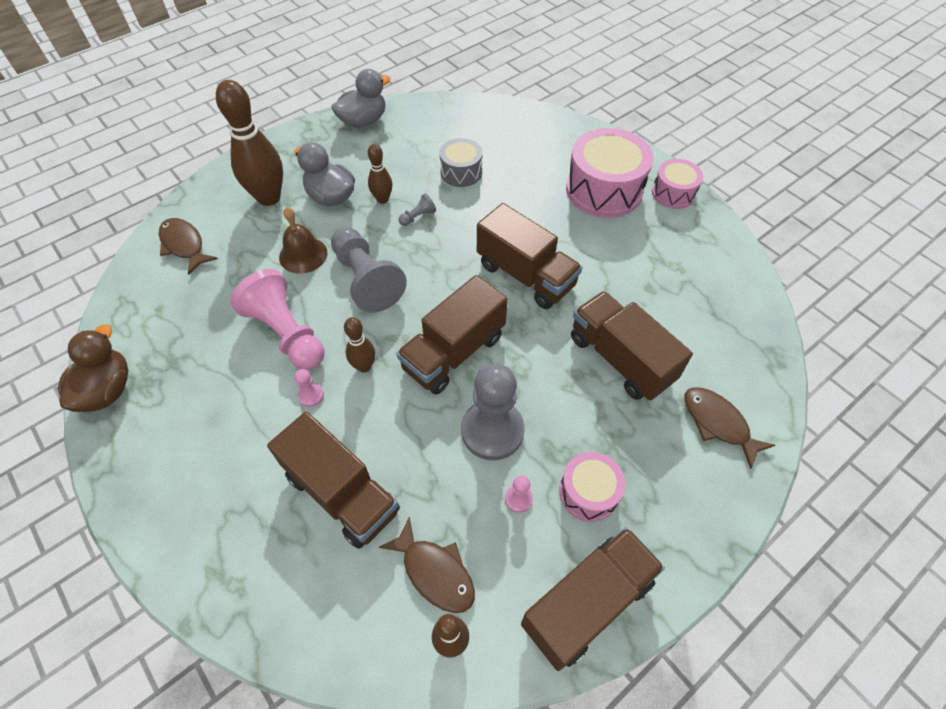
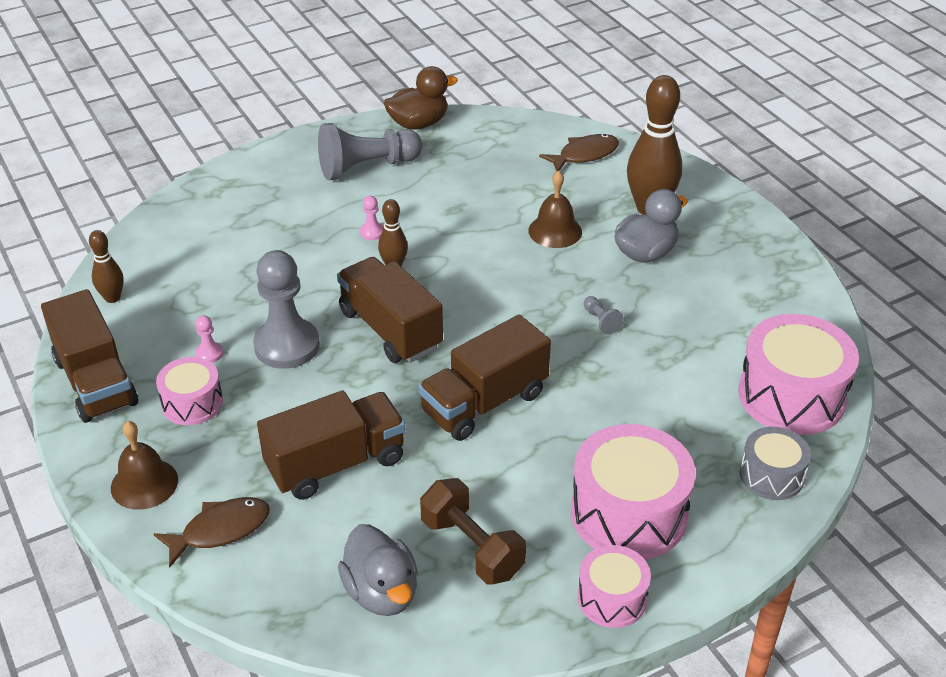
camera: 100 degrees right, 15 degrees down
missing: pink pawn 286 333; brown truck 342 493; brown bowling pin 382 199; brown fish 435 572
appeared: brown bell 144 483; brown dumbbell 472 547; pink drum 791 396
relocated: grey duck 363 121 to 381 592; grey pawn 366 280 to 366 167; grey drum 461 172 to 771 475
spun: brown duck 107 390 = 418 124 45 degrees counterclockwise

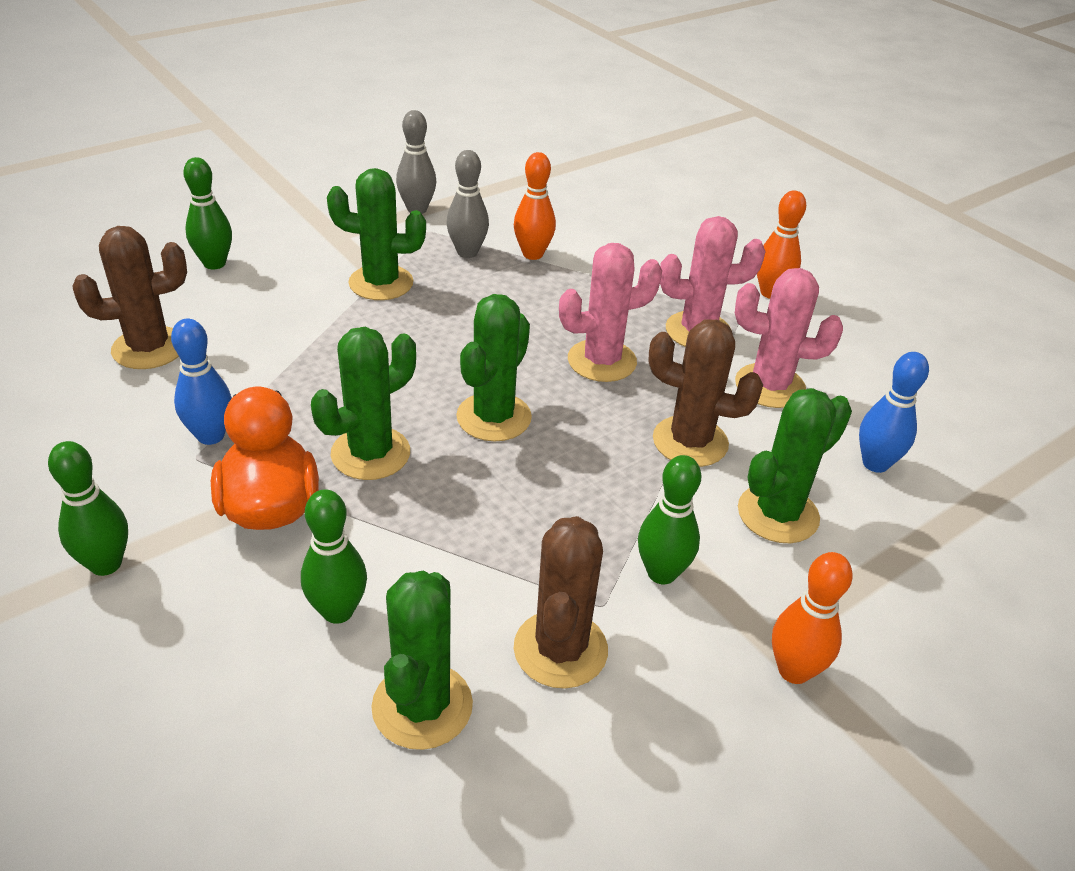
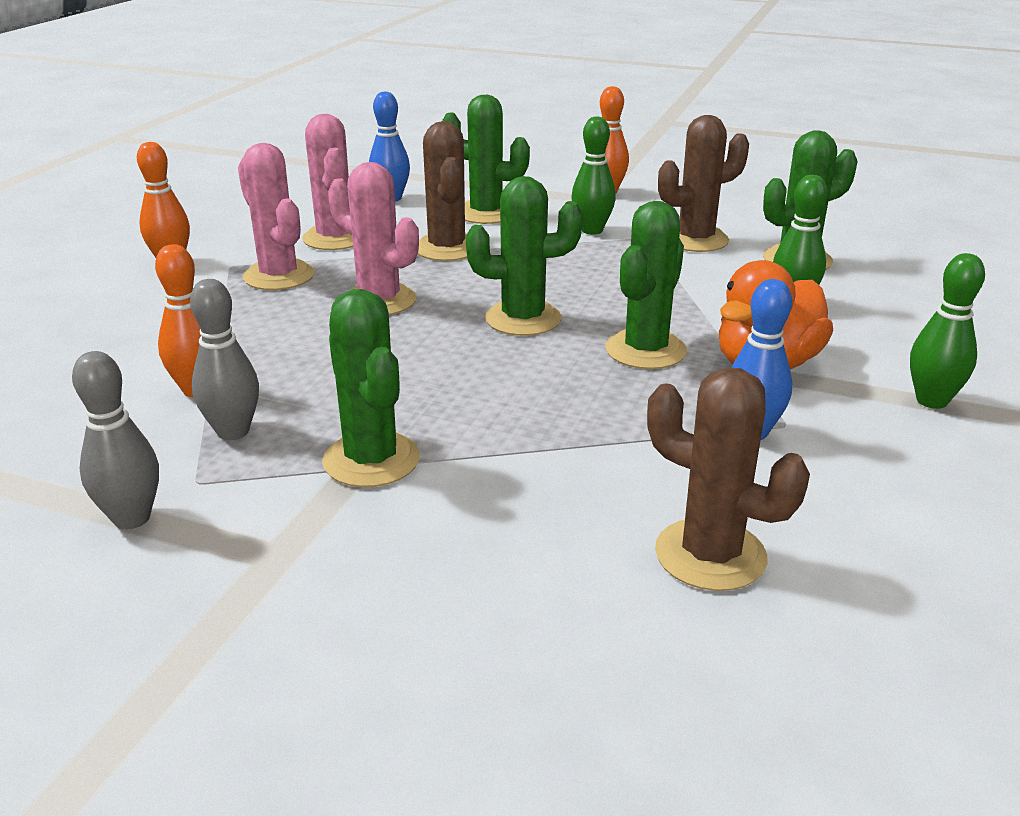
camera: 120 degrees left, 10 degrees down
missing: green bowling pin 214 263
spun: green cactus 370 453 = 645 350 75 degrees counterclockwise

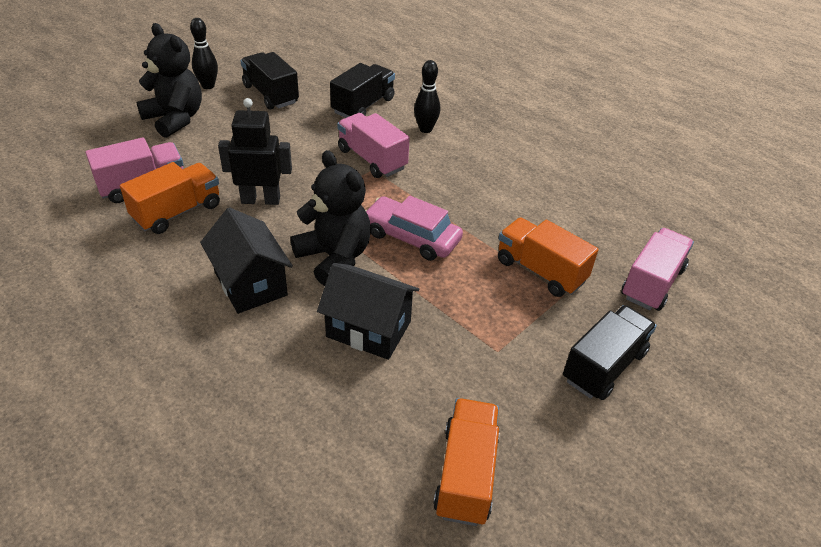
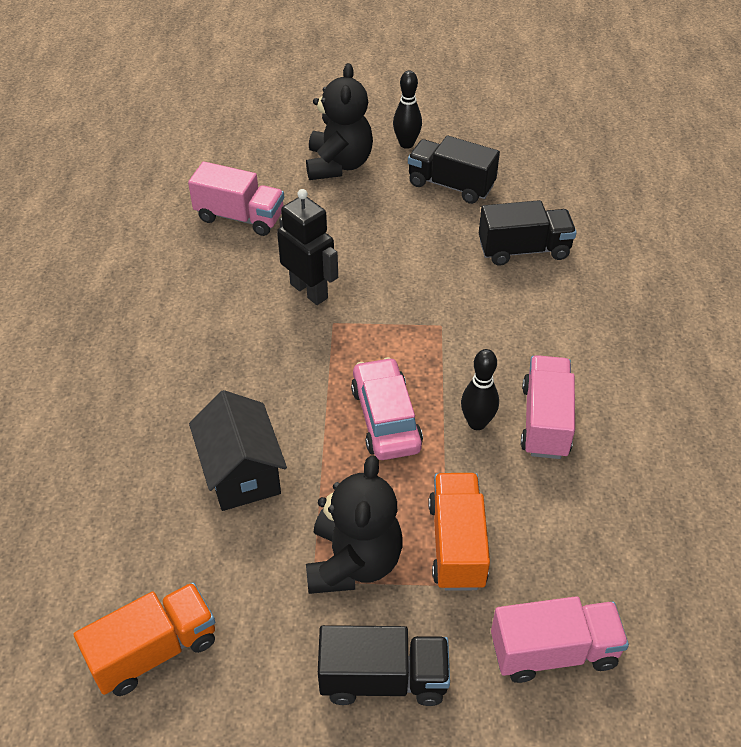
camera: 50 degrees right, 5 degrees up
missing: orange truck 177 212; black house 250 283
relocated: black teddy bear 334 257 to 353 562; pink truck 372 159 to 545 421; black bowling pin 425 129 to 477 423
spun: black truck 271 94 = 451 185 75 degrees counterclockwise

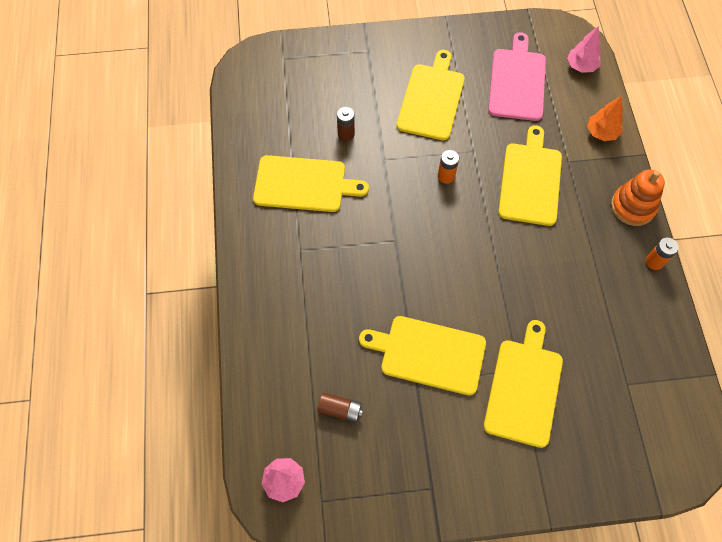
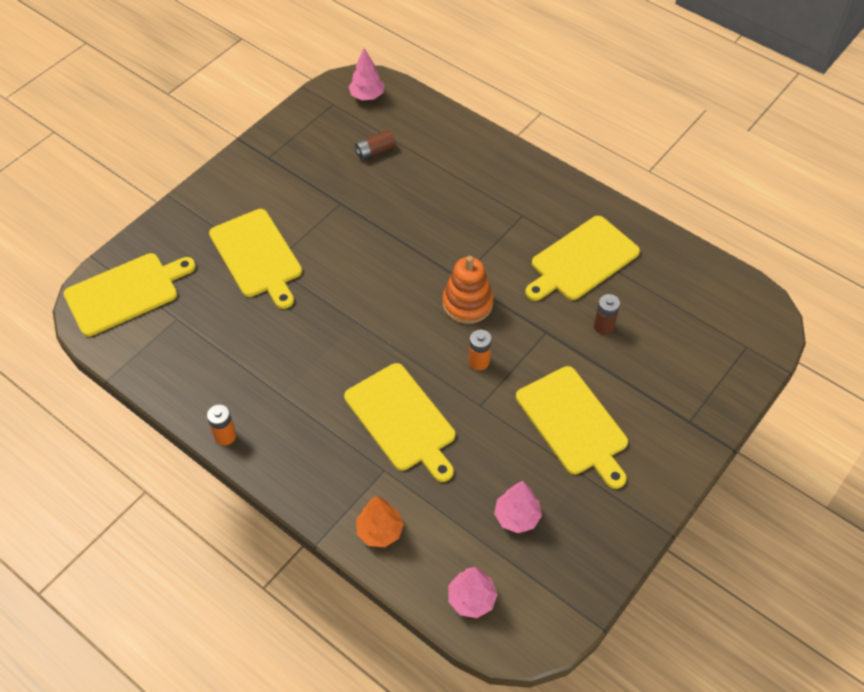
camera: 135 degrees right, 10 degrees down
relocated: yellow cutting board 428 354 to 125 292; orange stacking toy 632 206 to 467 303
exchanged: pink cutting board 517 81 to pink tree 517 517

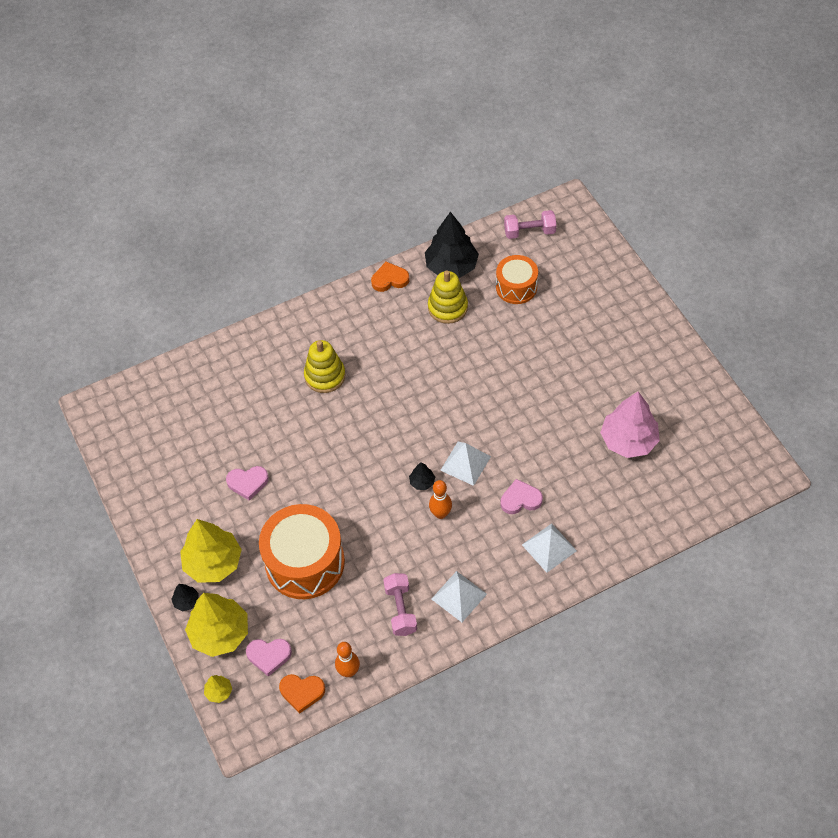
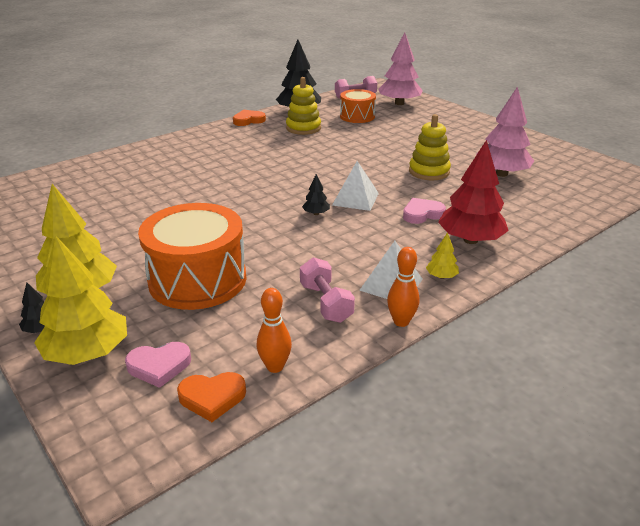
camera: 15 degrees left, 25 degrees down
missing: pink heart 248 483
appeared: pink tree 399 103
relocated: yellow tree 219 692 to 441 276; yellow stacking toy 325 376 to 429 172; orange bowling pin 440 514 to 401 322
exchanged: white pyramid 549 547 to red tree 470 240

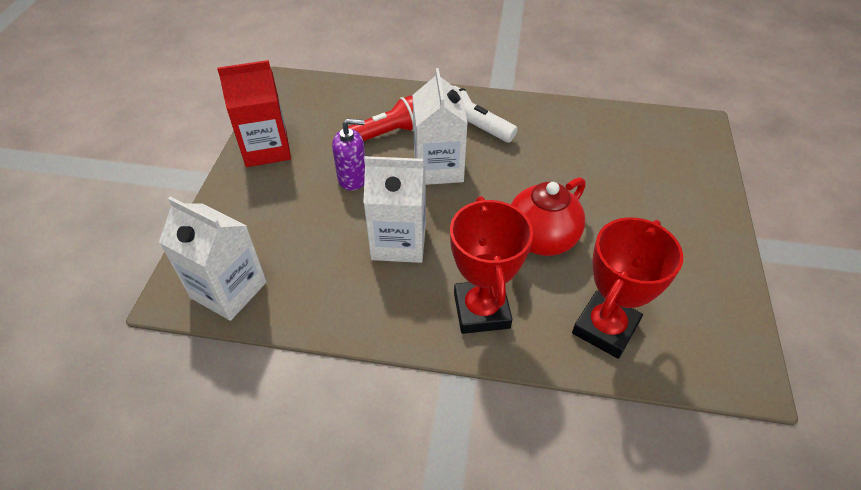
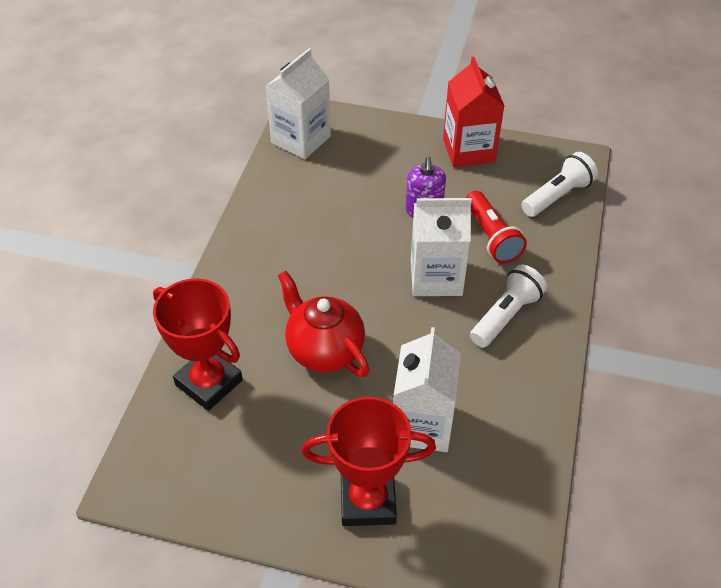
camera: 95 degrees right, 0 degrees up
appeared: white flashlight 557 196
relocated: white carton 399 242 to 422 424; red trophy 481 310 to 368 501

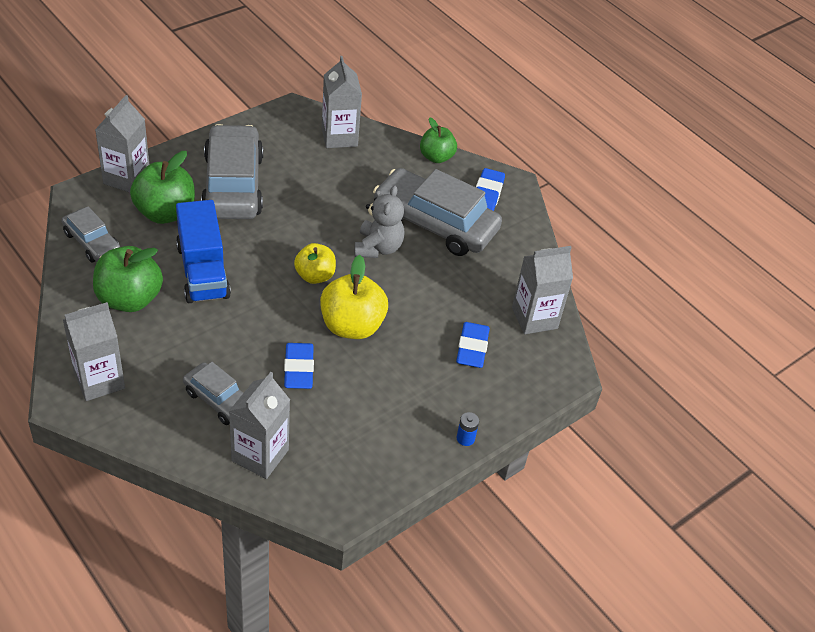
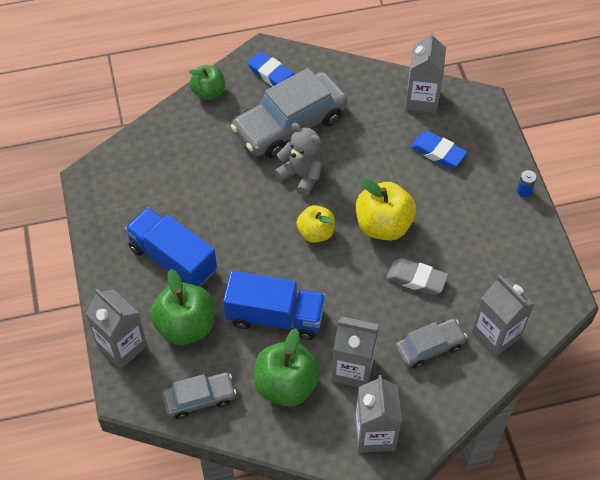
camera: 60 degrees left, 10 degrees up
relocated: grey carton 339 137 to 352 369
exchanged: grey car 233 185 to blue truck 172 259
colour: blue eraser 298 369 to grey eraser 416 279

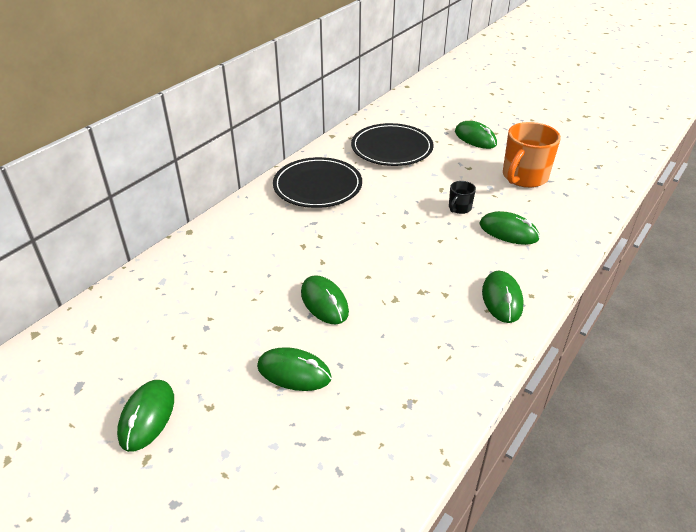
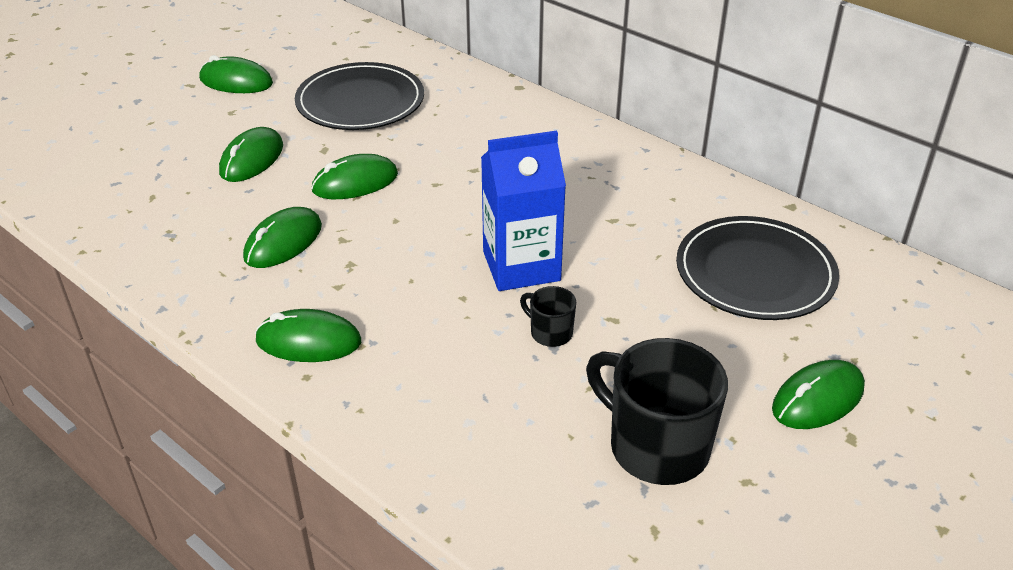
camera: 95 degrees right, 0 degrees up
appeared: blue carton 521 266
relocated: black plate 317 186 to 360 102; green mouse 508 231 to 283 242
colour: orange mug 524 177 to black mug 656 447

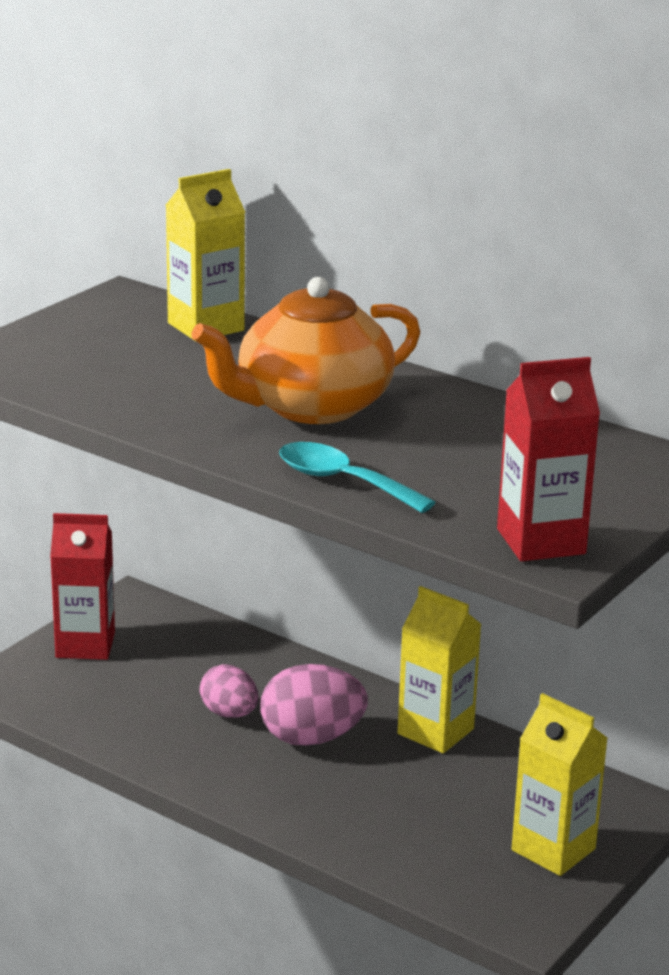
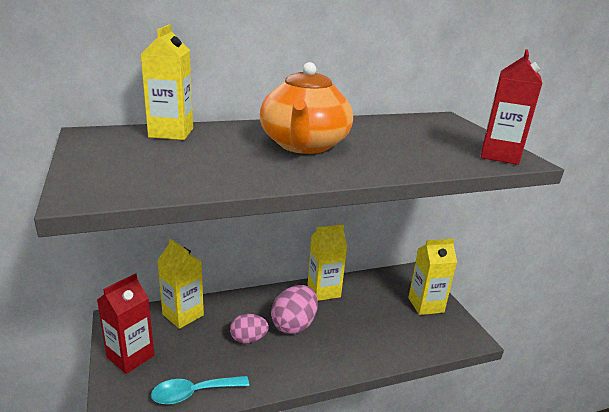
camera: 55 degrees left, 0 degrees up
appeared: yellow carton 183 315
relocated: turquoise spoon 342 481 to 193 393

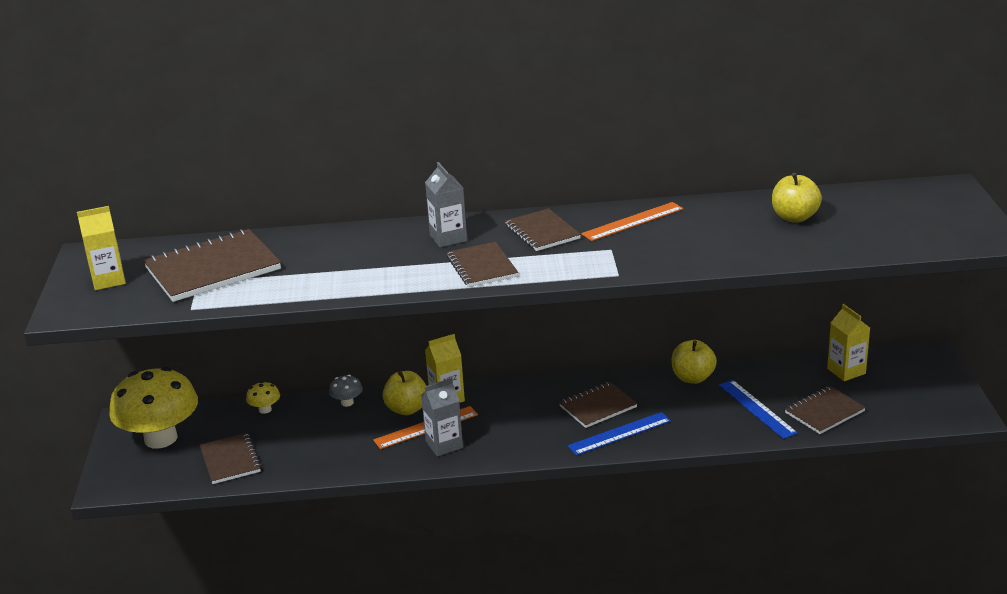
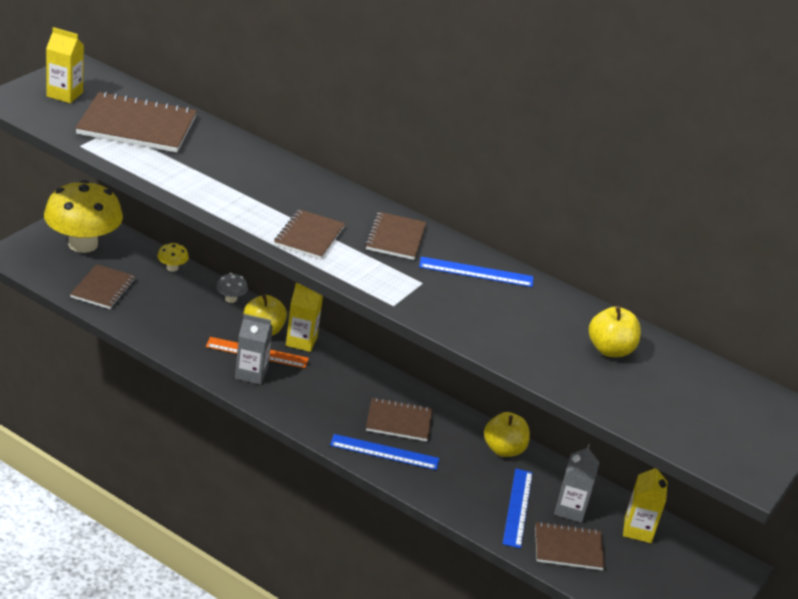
camera: 30 degrees right, 5 degrees up
relocated: grey carton 448 238 to 570 509
colour: orange ruler 632 221 to blue ruler 476 272

